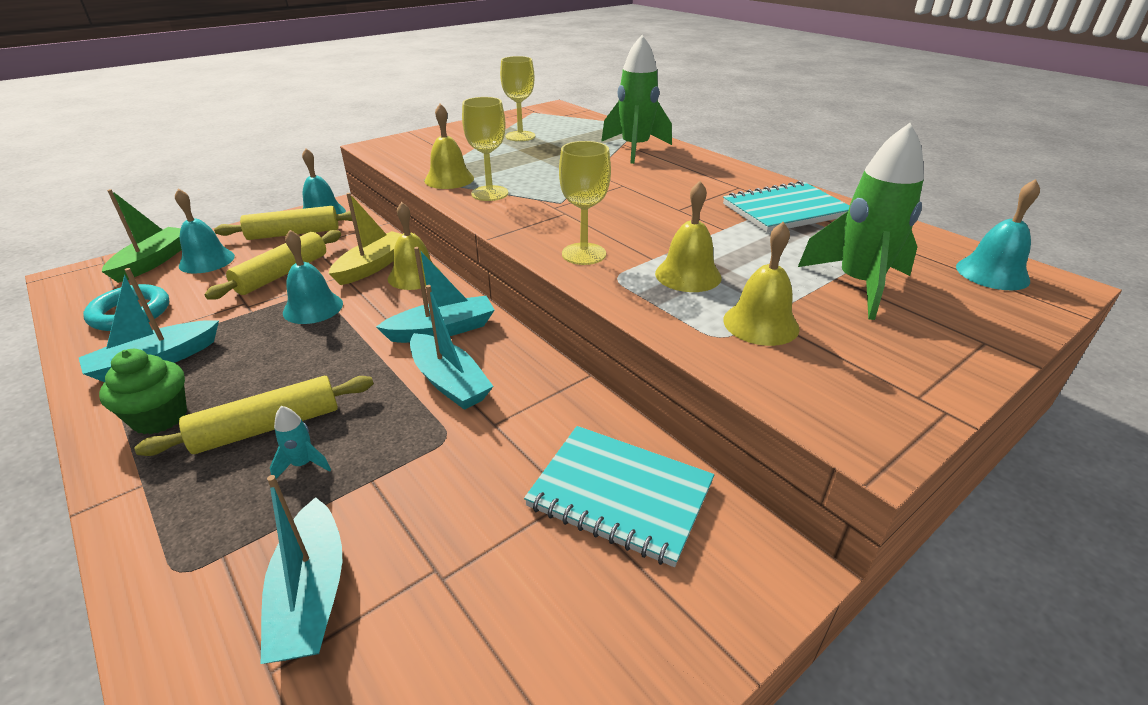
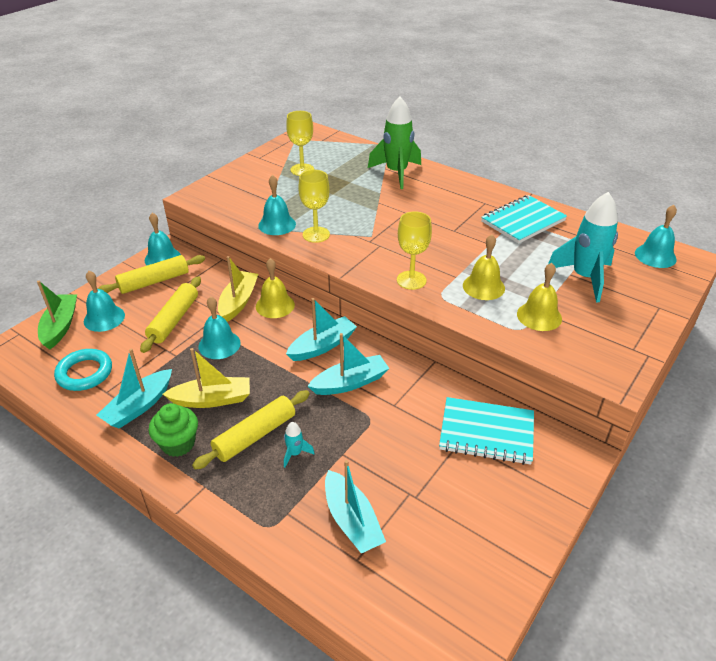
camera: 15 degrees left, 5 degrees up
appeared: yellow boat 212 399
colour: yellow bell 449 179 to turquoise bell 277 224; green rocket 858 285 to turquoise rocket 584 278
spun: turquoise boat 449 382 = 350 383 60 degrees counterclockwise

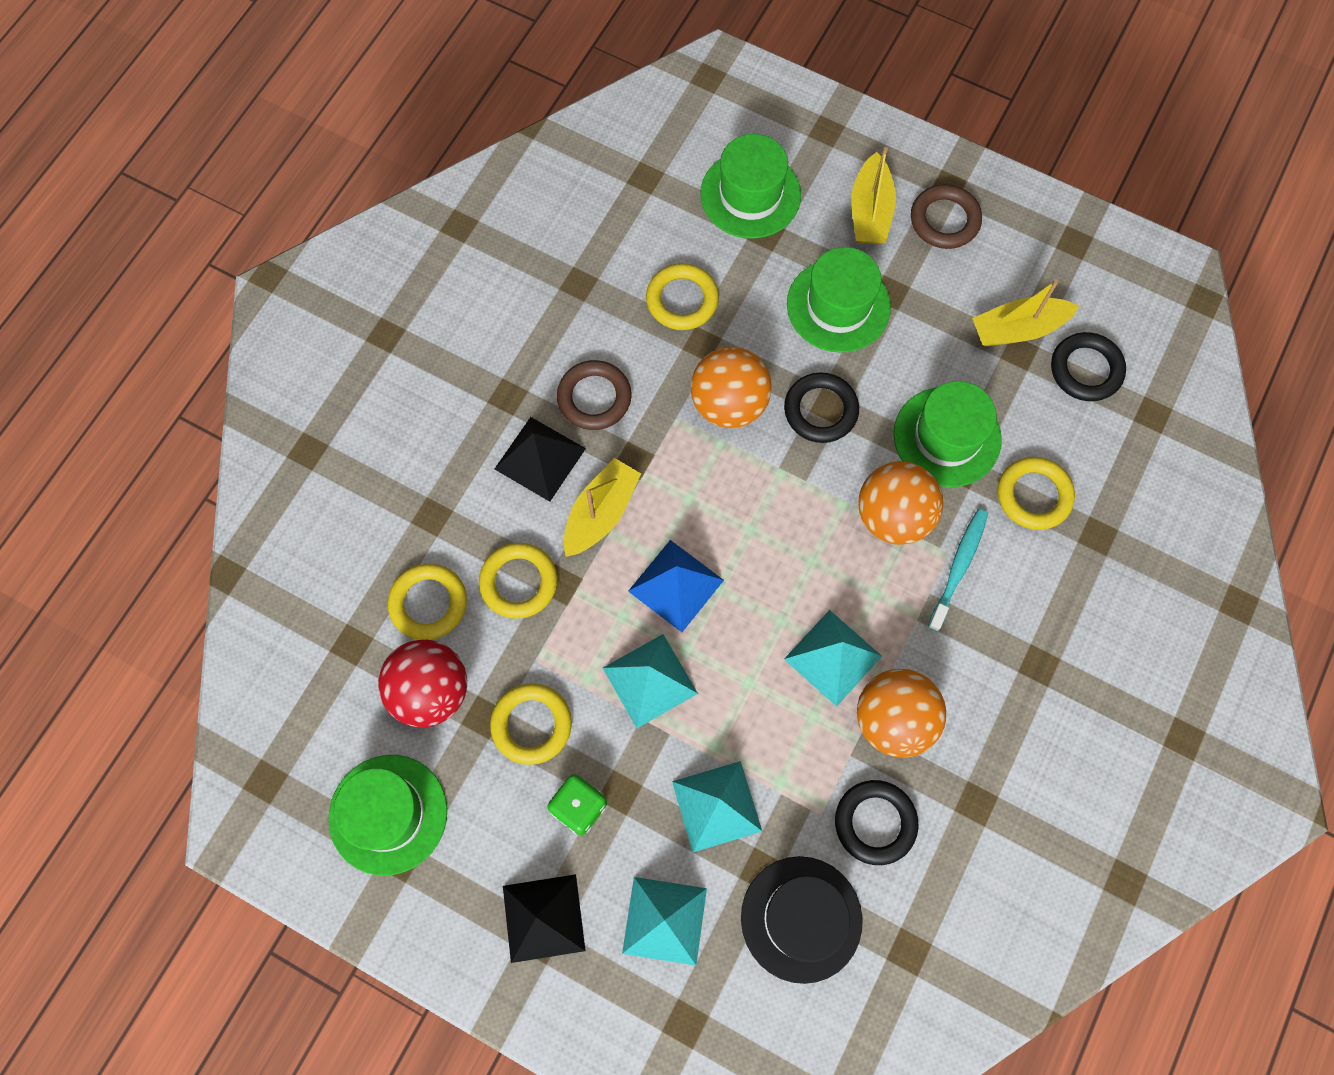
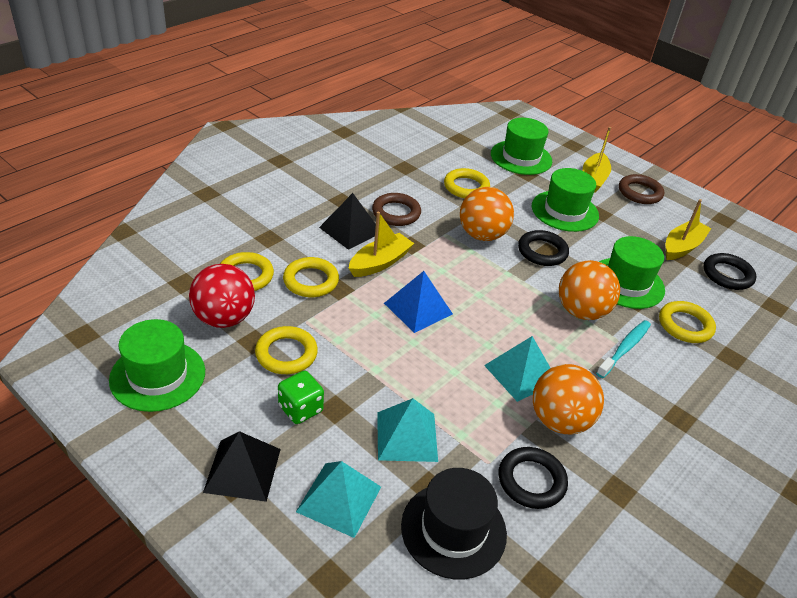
camera: 10 degrees right, 30 degrees down
missing: turquoise pyramid 650 680
spun: yellow boat 1018 329 = 682 247 135 degrees clockwise

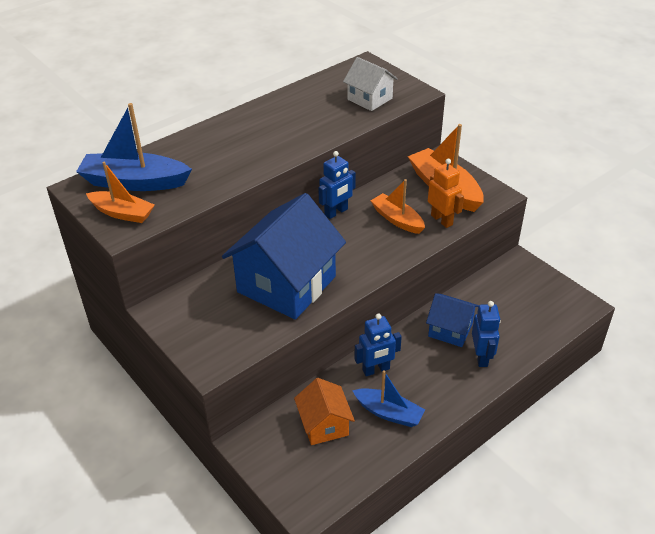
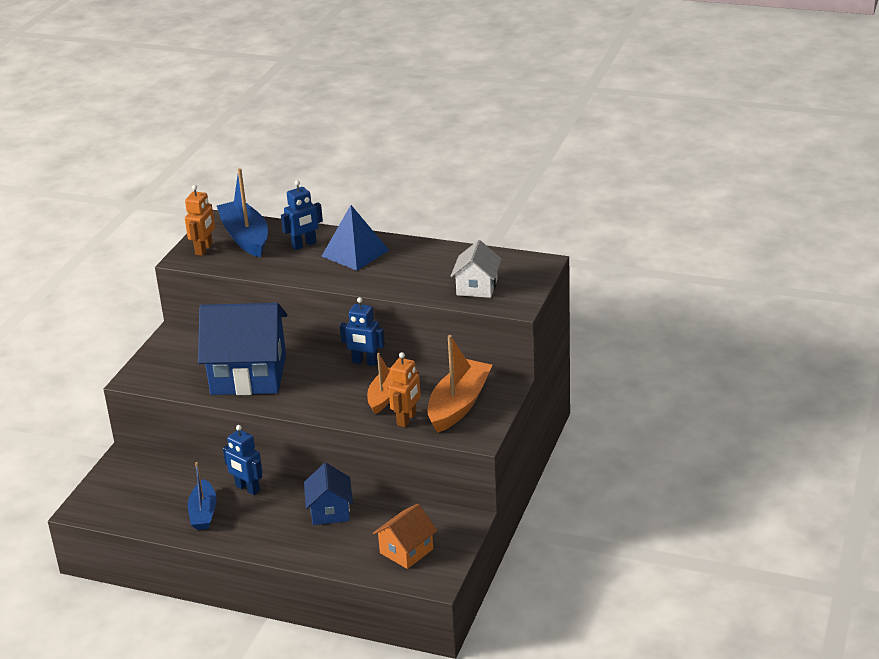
camera: 60 degrees right, 10 degrees down
appeared: blue pyramid 355 253
relocated: orange house 324 425 to 406 551; blue robot 481 357 to 304 245
exchanged: orange boat 122 213 to orange robot 204 249

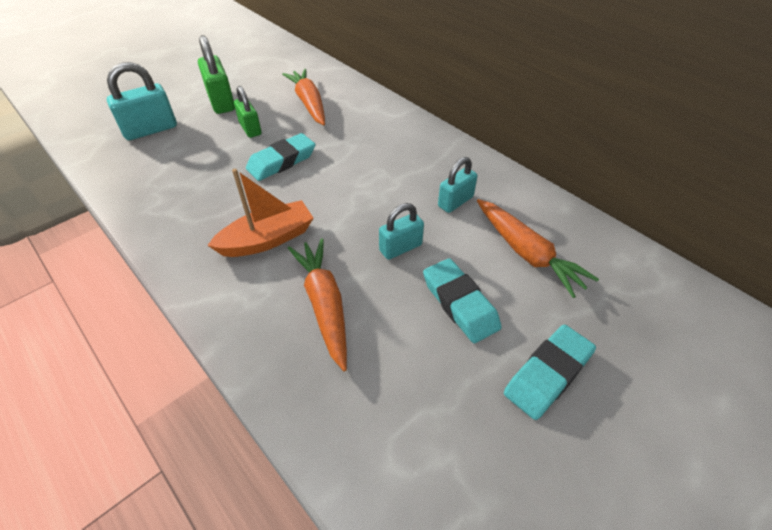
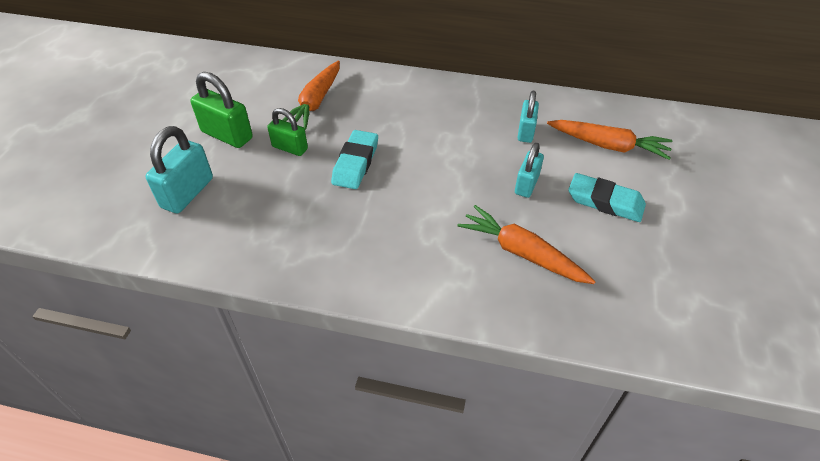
camera: 35 degrees left, 0 degrees up
missing: orange boat 267 239; turquoise eraser 547 374
spun: orange carrot 309 103 = 316 102 105 degrees counterclockwise

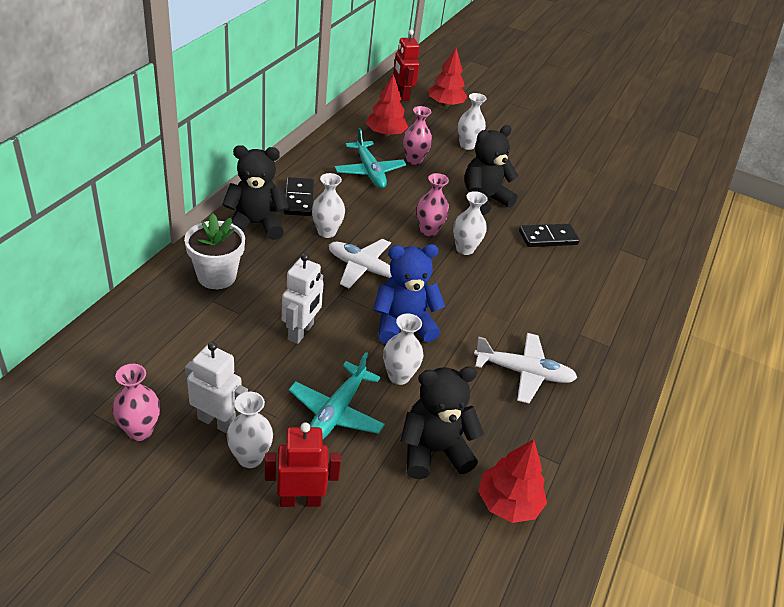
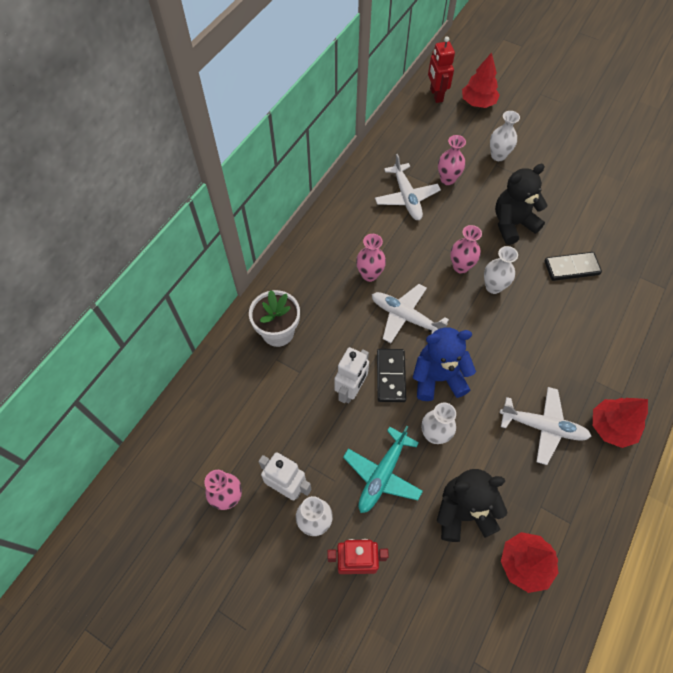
camera: 10 degrees right, 20 degrees up
missing: black teddy bear 256 224
relocated: black domino 298 199 to 390 376; red tree 385 134 to 611 427
colour: white vase 326 232 to pink vase 369 275; turquoise plane 369 171 to white plane 406 197

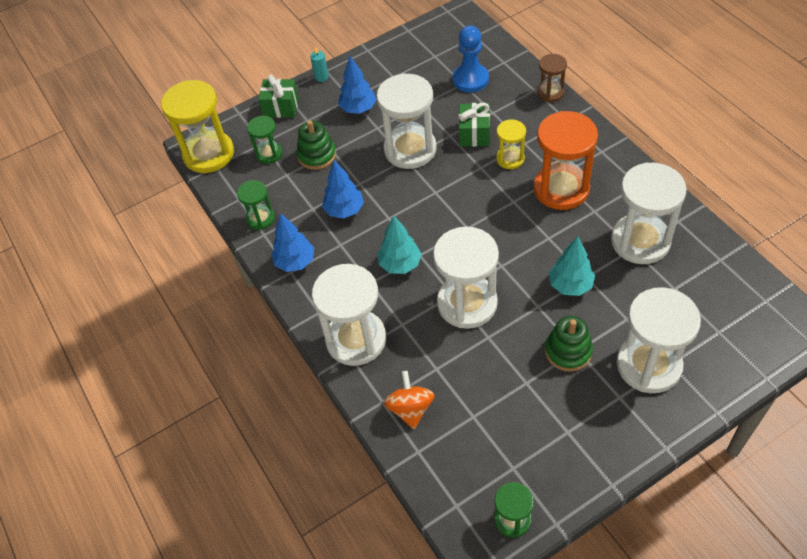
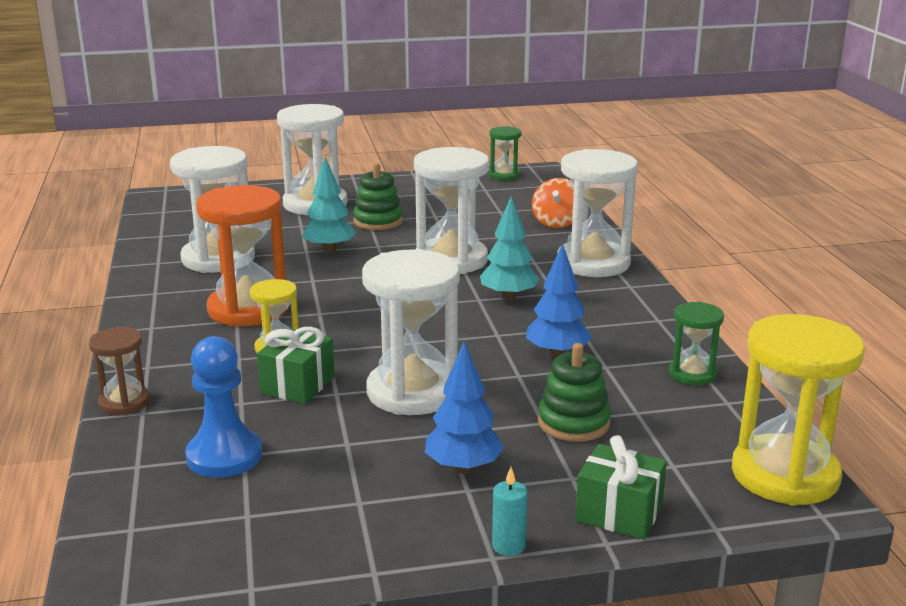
camera: 165 degrees left, 30 degrees down
missing: green hourglass 269 153; blue tree 295 262

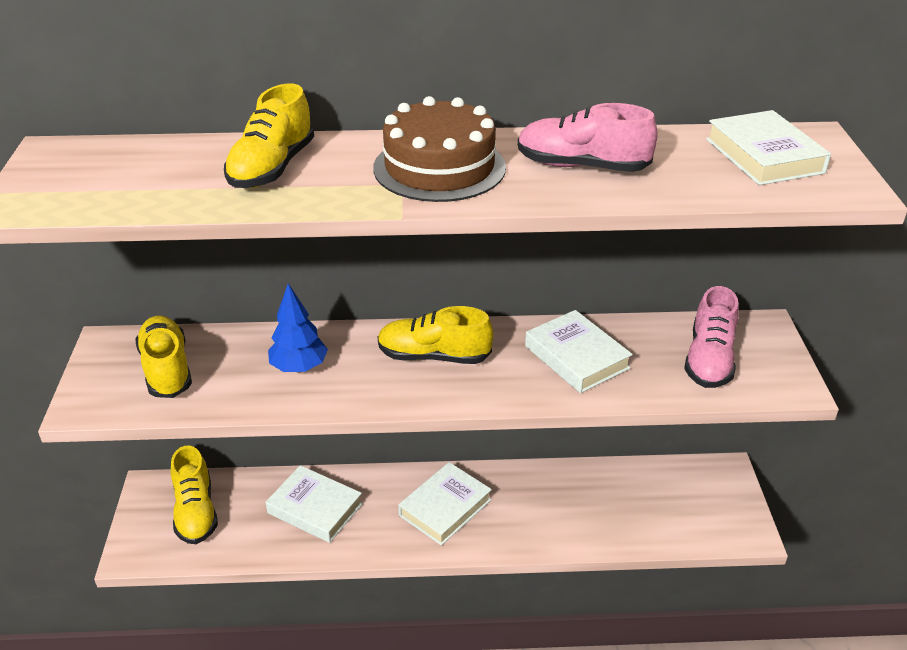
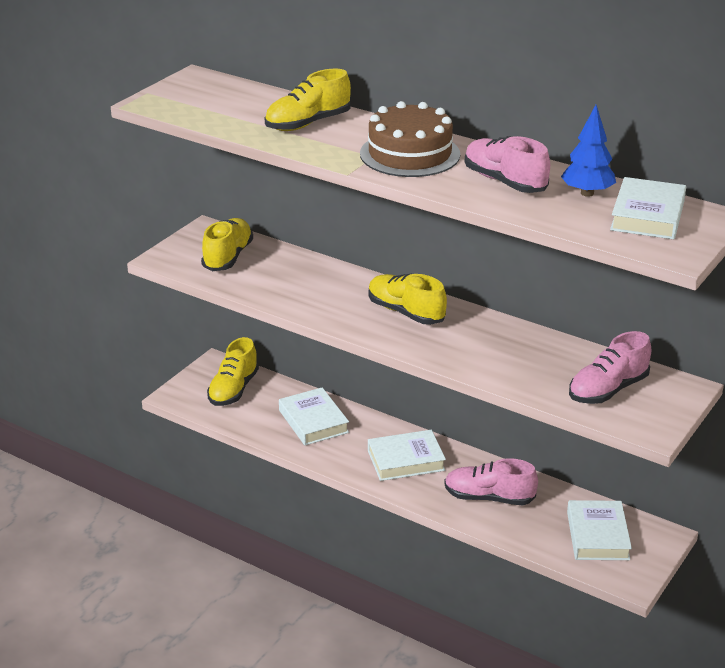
camera: 35 degrees right, 5 degrees down
appeared: pink shoe 489 498
relocated: blue tree 299 367 to 587 193; white book 576 357 to 598 535

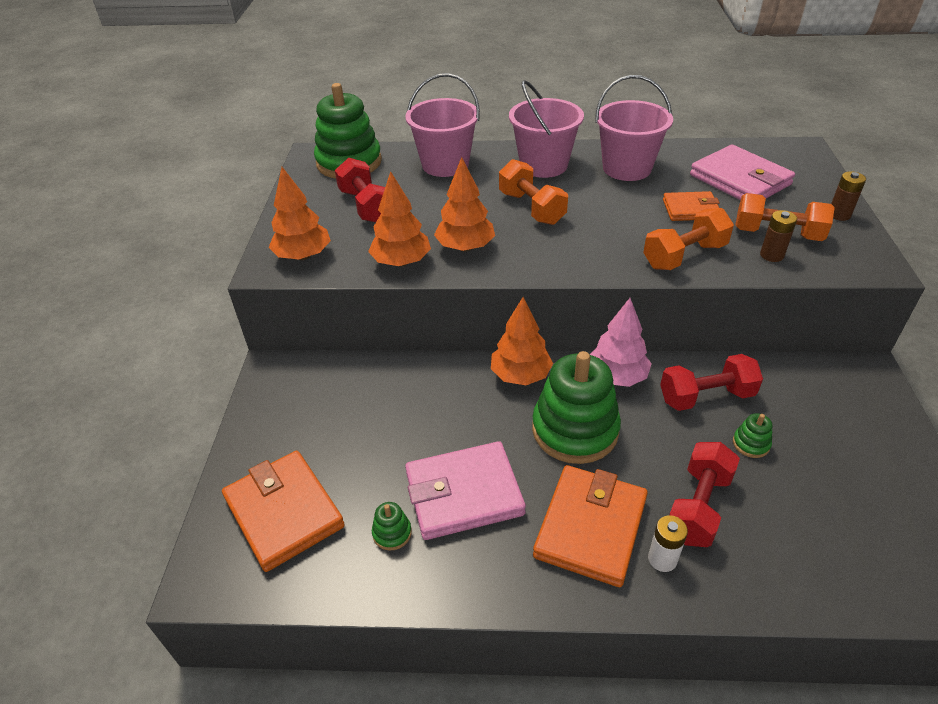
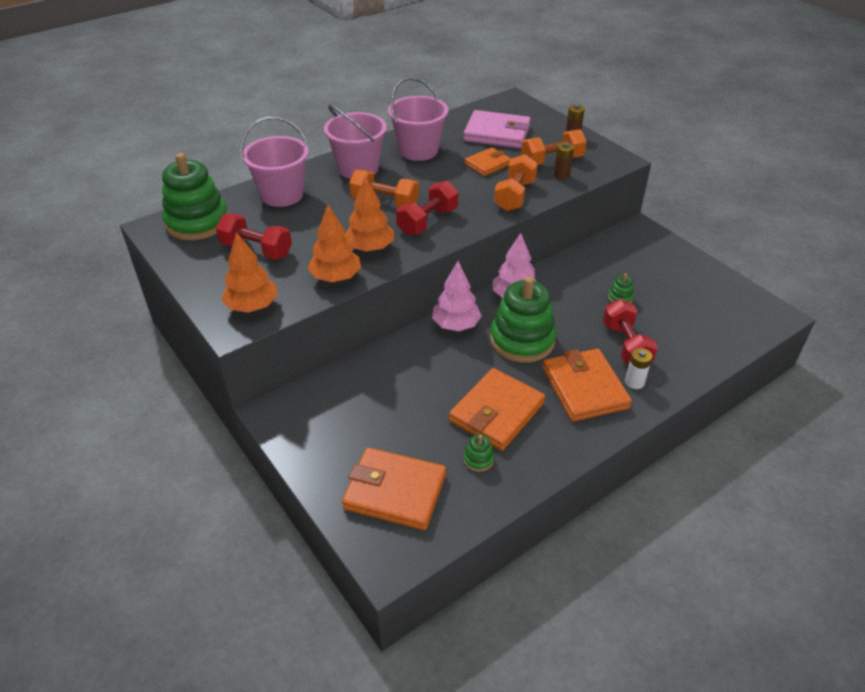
camera: 40 degrees left, 0 degrees up
relocated: red dumbbell 706 397 to 427 221
colour: pink wallet 464 494 to orange wallet 497 412; orange tree 520 375 to pink tree 456 325

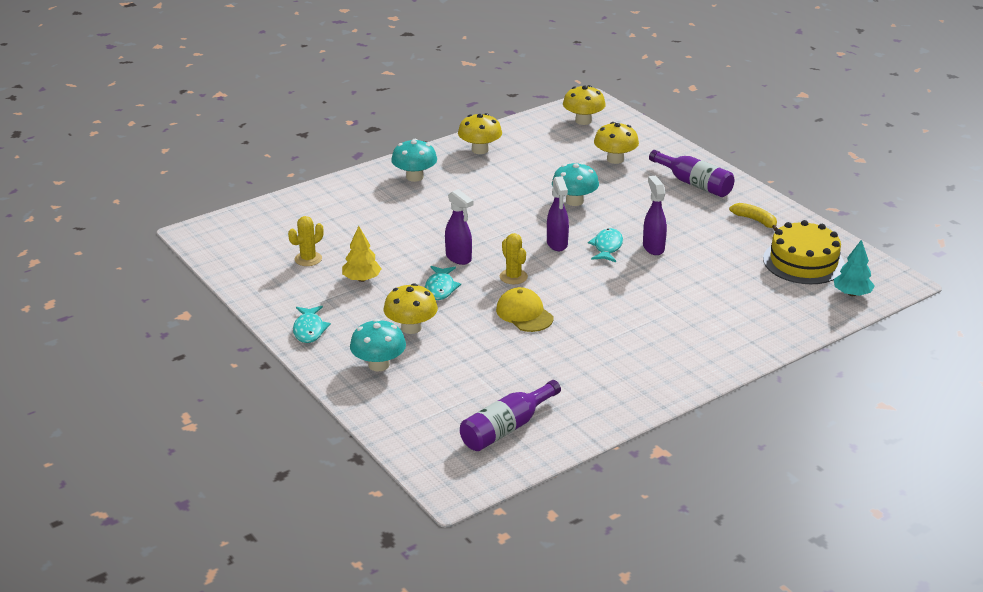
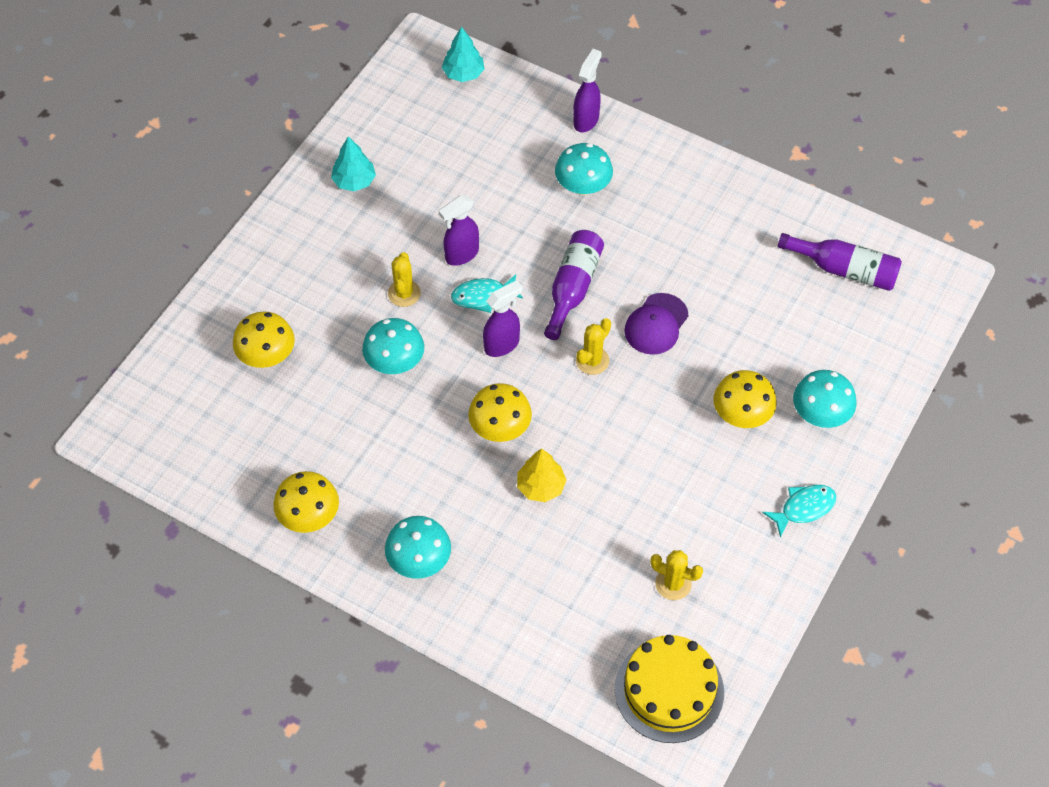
camera: 115 degrees left, 25 degrees up
missing: turquoise fish 440 288
appeared: yellow cactus 404 293; turquoise mushroom 583 186
relocated: yellow tree 361 279 to 541 486; purple spray bottle 459 258 to 586 120; yellow mushroom 583 121 to 500 428; purple bottle 694 183 to 573 288; yellow cake 803 262 to 669 690
exchanged: yellow banana 755 220 to turquoise tree 354 181
colour: yellow cap 524 314 to purple cap 656 324

